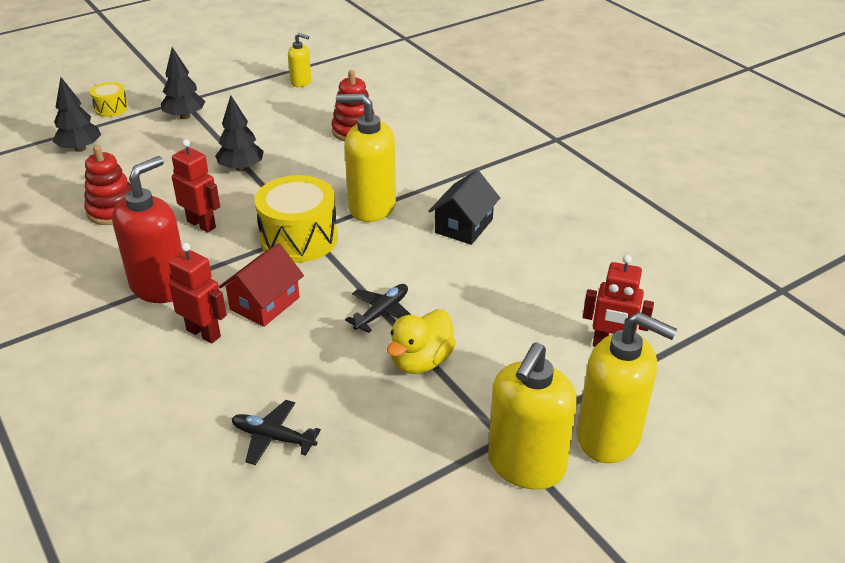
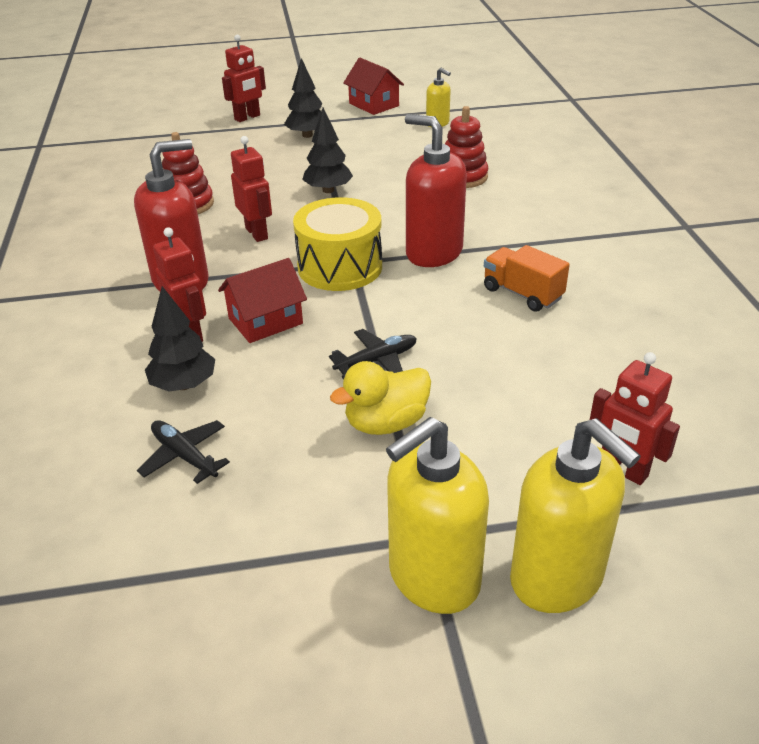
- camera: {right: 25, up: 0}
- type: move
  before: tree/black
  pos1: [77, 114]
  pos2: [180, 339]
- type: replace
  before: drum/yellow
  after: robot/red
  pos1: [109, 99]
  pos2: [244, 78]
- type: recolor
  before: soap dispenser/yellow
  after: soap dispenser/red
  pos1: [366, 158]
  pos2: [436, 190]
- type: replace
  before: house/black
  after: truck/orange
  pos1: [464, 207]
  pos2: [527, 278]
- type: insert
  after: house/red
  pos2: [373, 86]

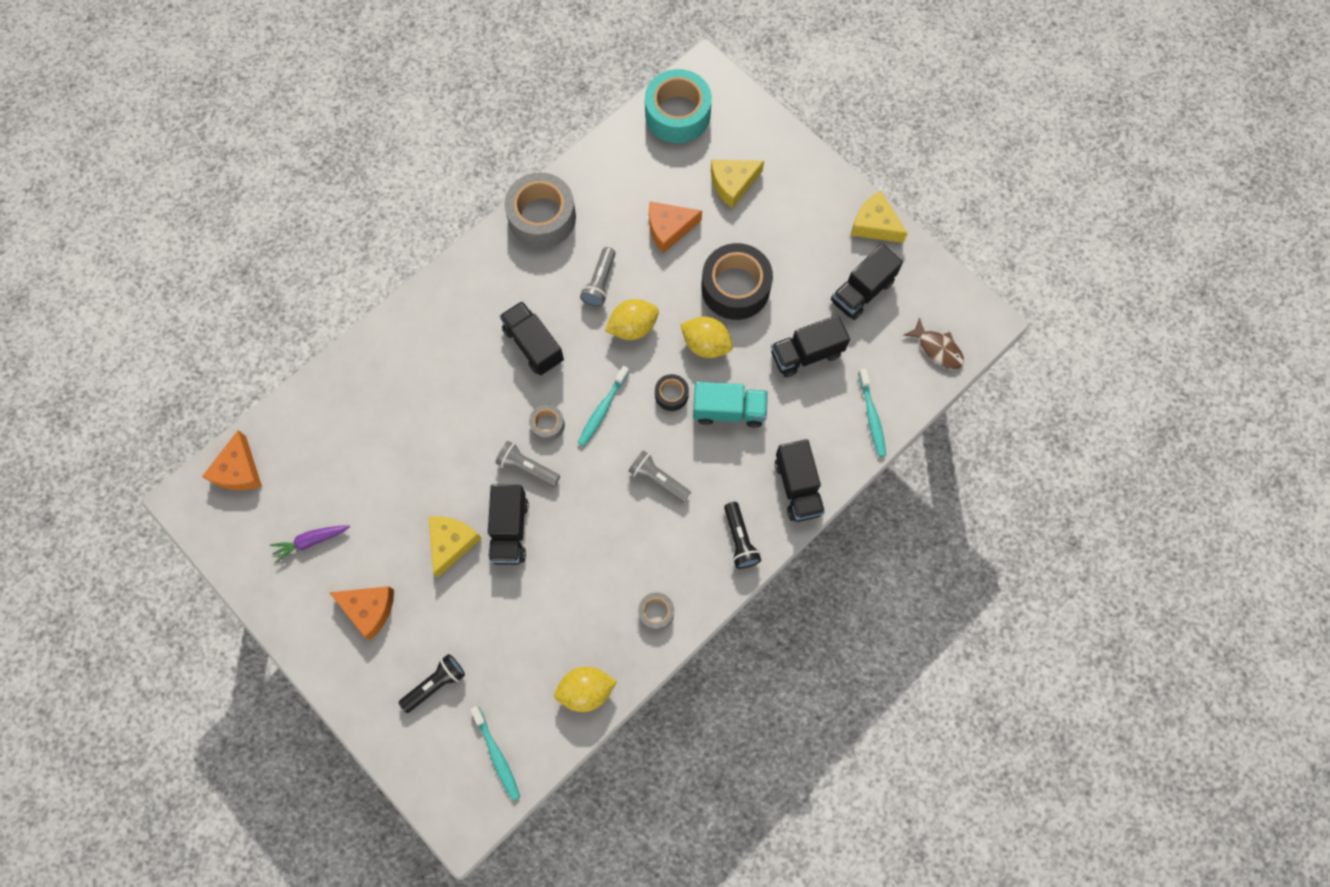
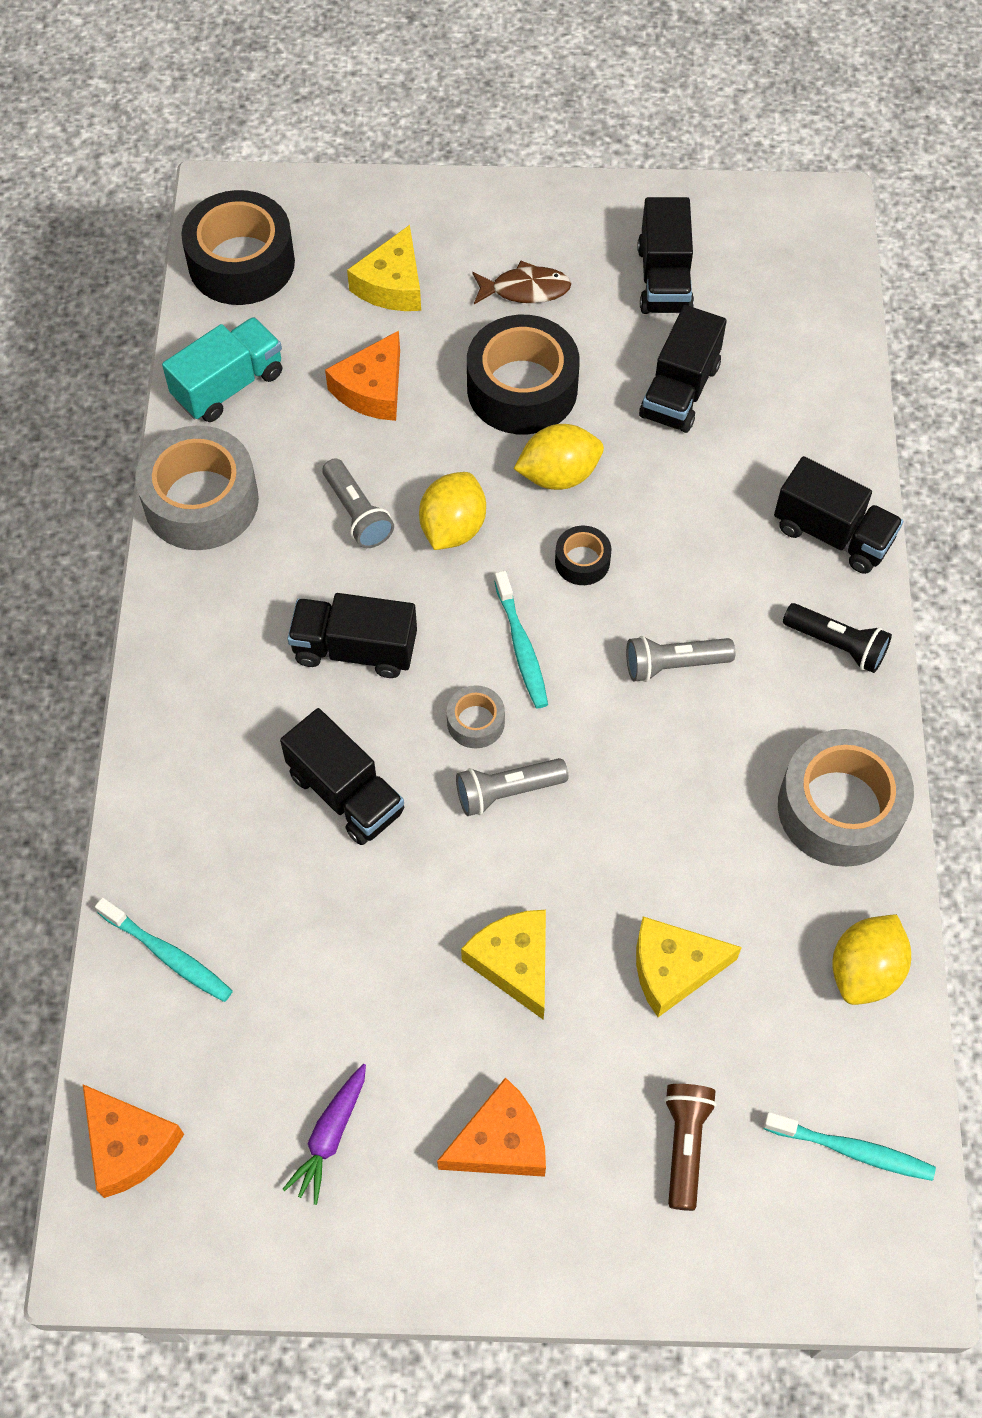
- camera: {right: -45, up: -10}
- type: recolor
  before: tape/turquoise
  after: tape/black
  pos1: [678, 106]
  pos2: [238, 247]
- type: move
  before: cheese/yellow
  pos1: [879, 217]
  pos2: [689, 966]
- type: move
  before: fish/brown
  pos1: [934, 343]
  pos2: [521, 282]
- type: move
  before: toothbrush/turquoise
  pos1: [872, 412]
  pos2: [164, 950]
- type: move
  before: truck/turquoise
  pos1: [730, 405]
  pos2: [222, 369]
- type: move
  before: truck/black
  pos1: [508, 524]
  pos2: [342, 776]
- type: resize
  before: tape/grey
  pos1: [656, 611]
  pos2: [846, 798]
  scale: 2.11
- type: recolor
  before: flashlight/black
  after: flashlight/brown
  pos1: [432, 683]
  pos2: [690, 1147]

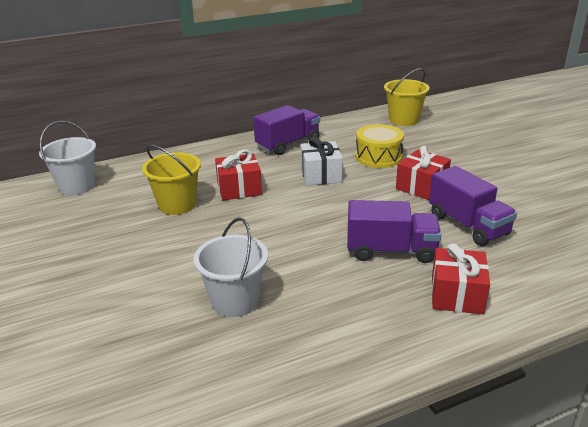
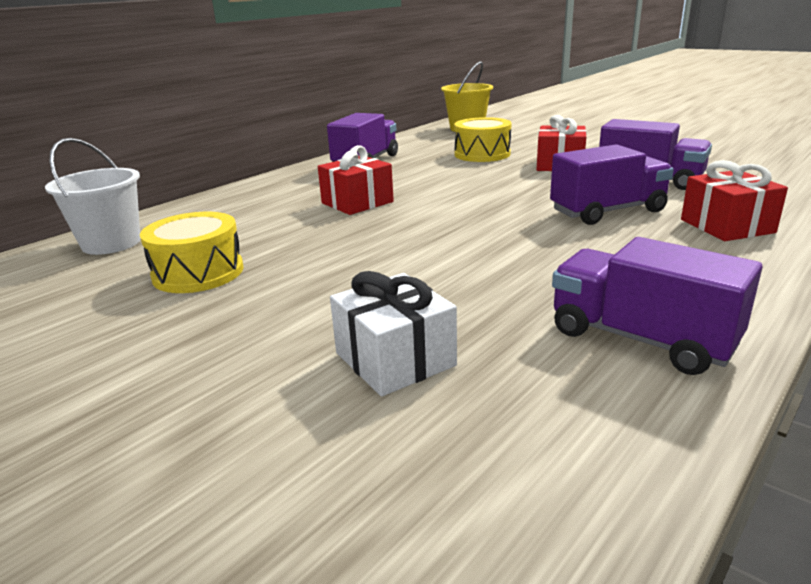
- camera: {right: -25, up: -5}
- type: move
  before: gift/white
  pos1: [322, 161]
  pos2: [393, 334]
- type: delete
  before: bucket/yellow
  pos1: [171, 179]
- type: delete
  before: bucket/white
  pos1: [230, 267]
- type: insert
  after: drum/yellow
  pos2: [191, 252]
- type: insert
  after: truck/purple
  pos2: [657, 306]

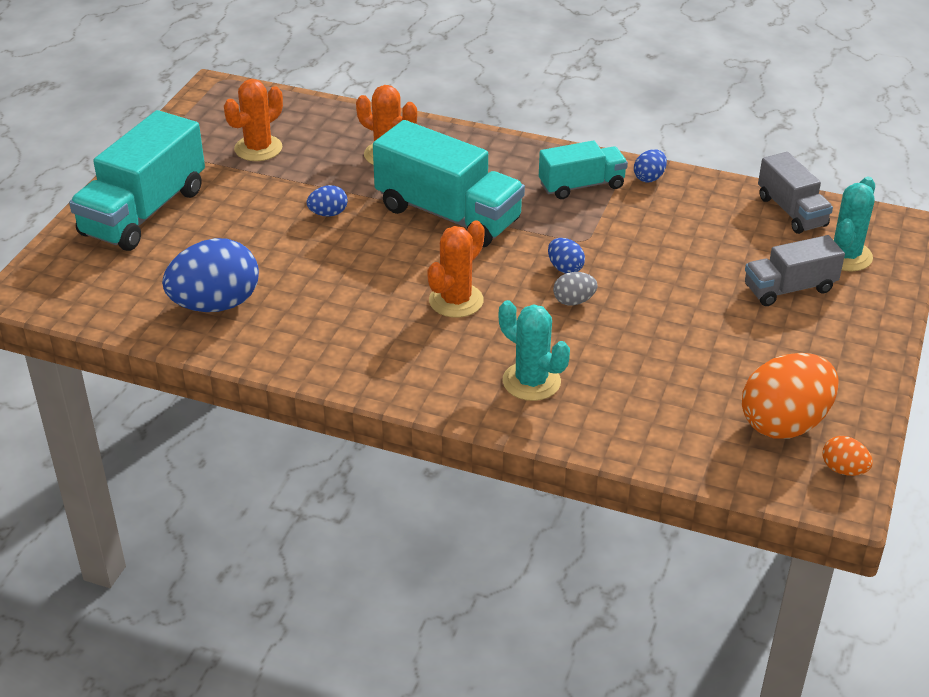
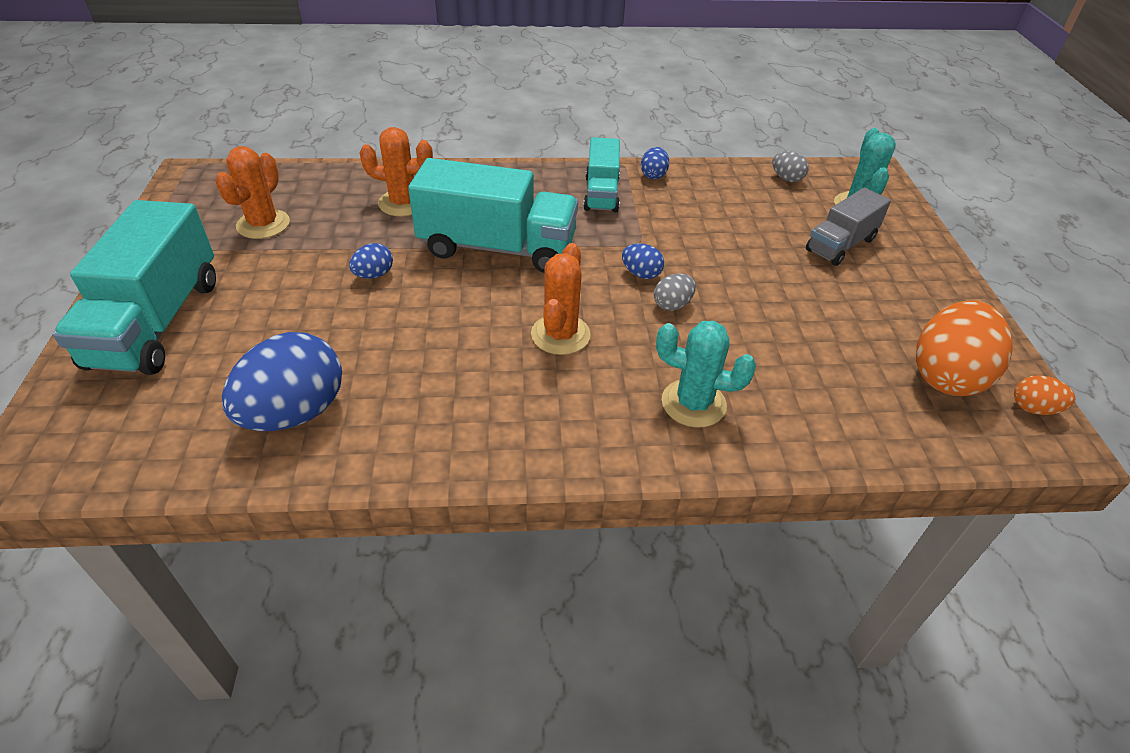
- camera: {right: -25, up: 5}
- type: rotate
  before: truck/turquoise
  pos1: [583, 169]
  pos2: [601, 175]
  turn: 135
- type: replace
  before: truck/grey
  after: egg/grey
  pos1: [795, 193]
  pos2: [790, 166]

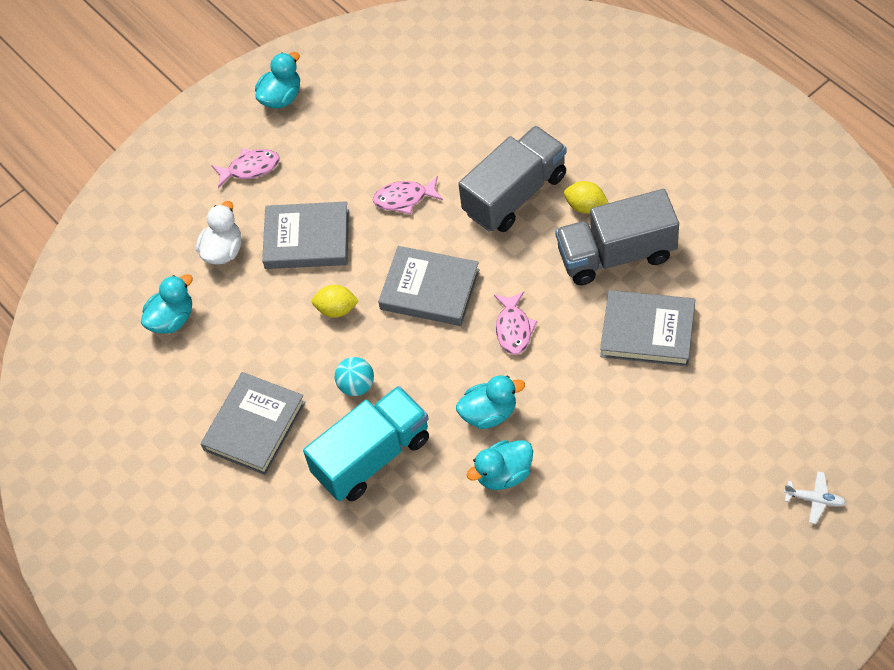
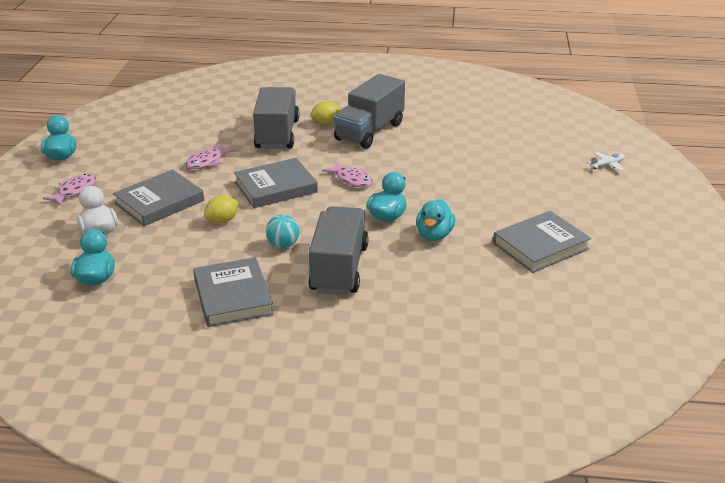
- camera: {right: -50, up: -25}
- type: move
  before: book/grey
  pos1: [647, 328]
  pos2: [542, 242]
- type: recolor
  before: truck/turquoise
  after: truck/grey
  pos1: [366, 443]
  pos2: [338, 250]

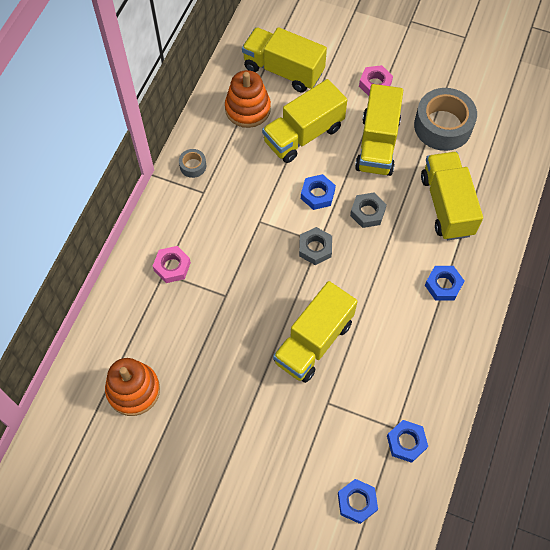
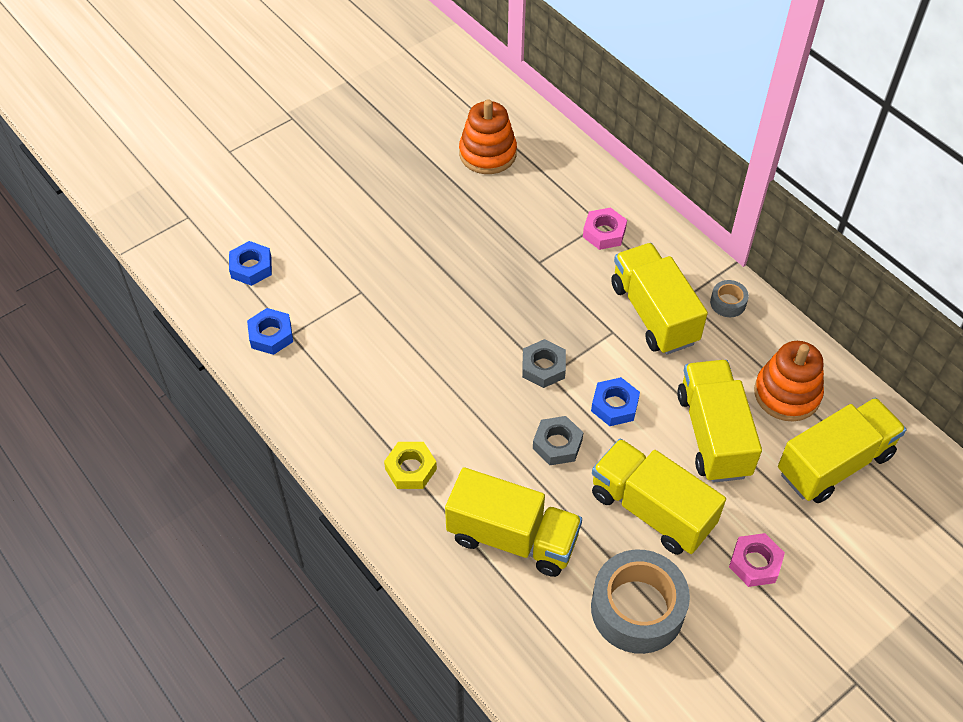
- camera: {right: 120, up: -10}
- type: recolor
  before: nut/blue
  after: nut/yellow
  pos1: [444, 283]
  pos2: [410, 465]
- type: move
  before: truck/yellow
  pos1: [315, 332]
  pos2: [659, 299]

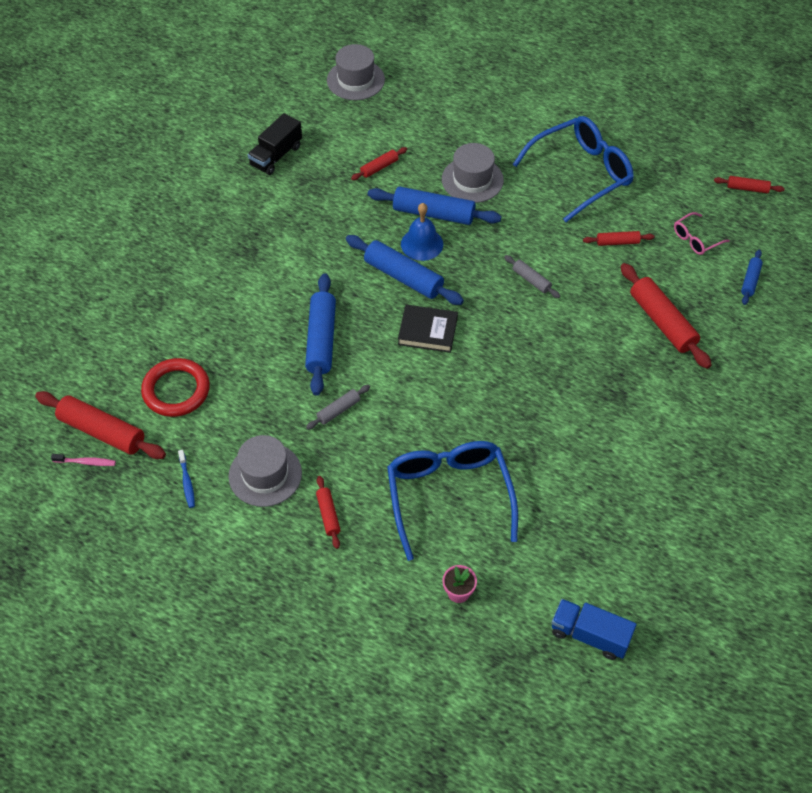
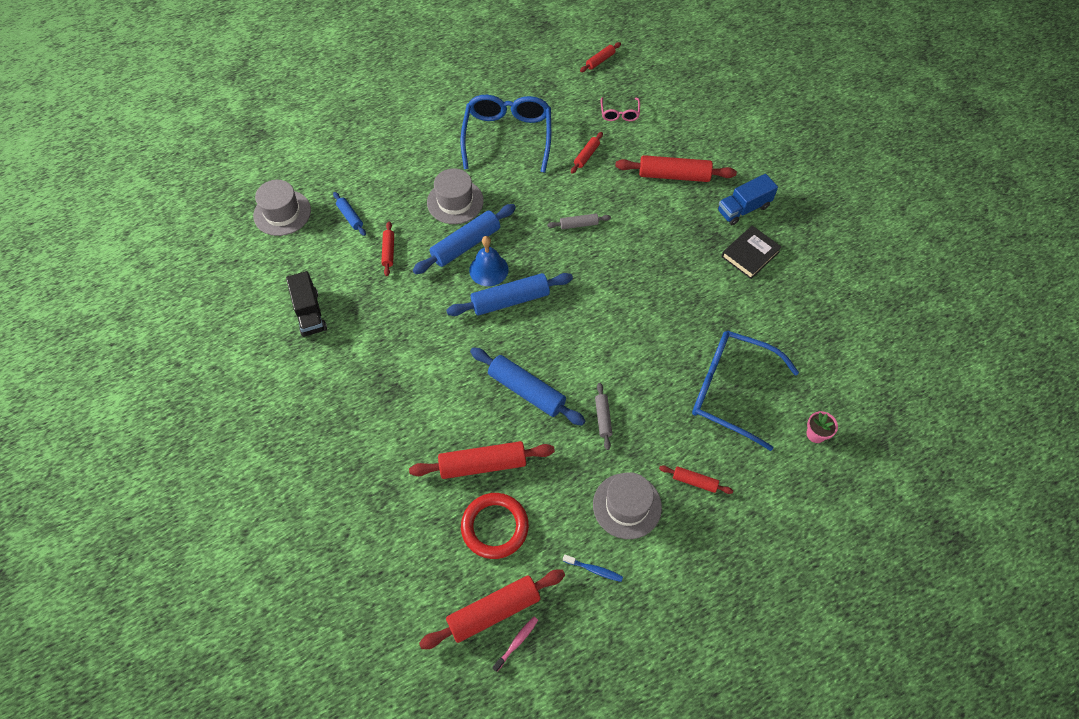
- camera: {right: -55, up: 5}
- type: move
  before: rolling pin/blue
  pos1: [752, 277]
  pos2: [349, 214]
- type: move
  before: book/black
  pos1: [428, 329]
  pos2: [751, 252]
- type: move
  before: truck/blue
  pos1: [594, 629]
  pos2: [748, 199]
- type: insert
  after: rolling pin/red
  pos2: [482, 460]

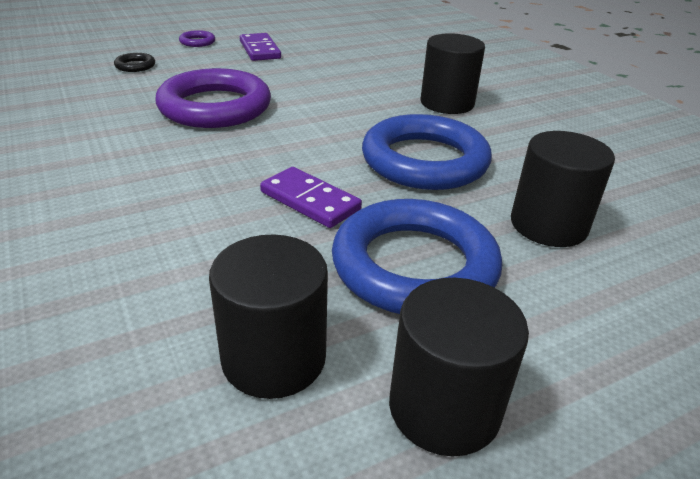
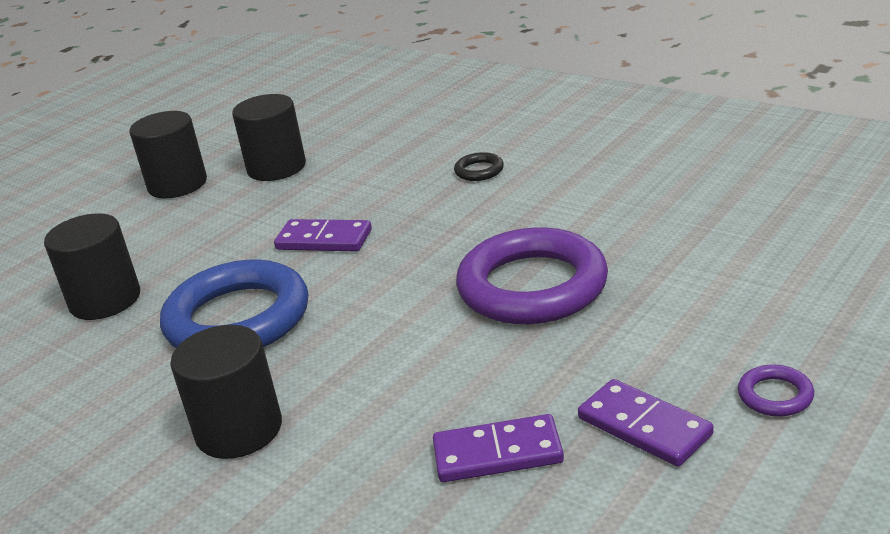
- camera: {right: 160, up: -5}
- type: move
  before: ring/black
  pos1: [134, 62]
  pos2: [479, 166]
- type: delete
  before: ring/blue
  pos1: [417, 256]
- type: insert
  after: domino/purple
  pos2: [498, 448]

